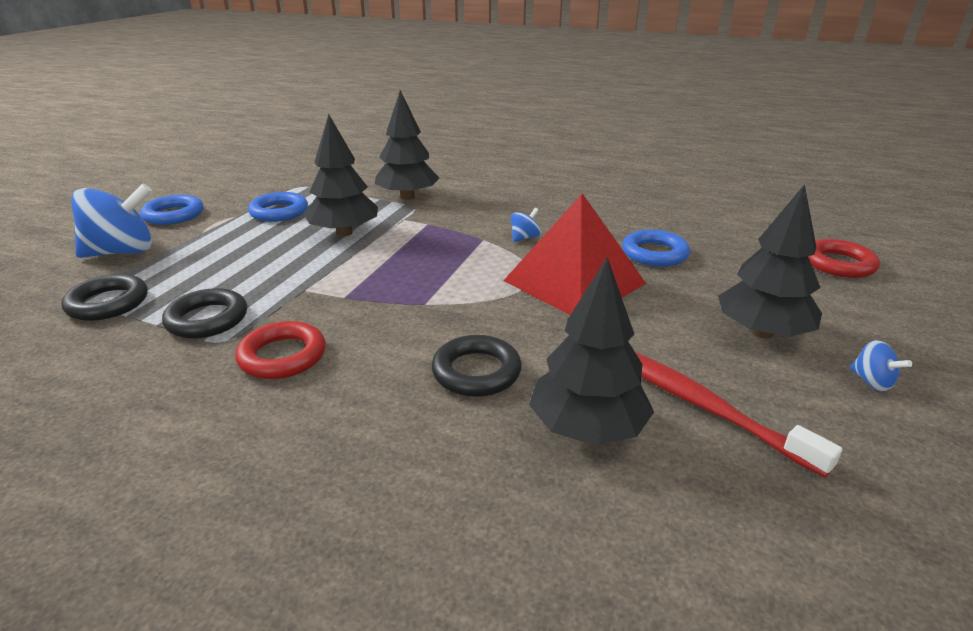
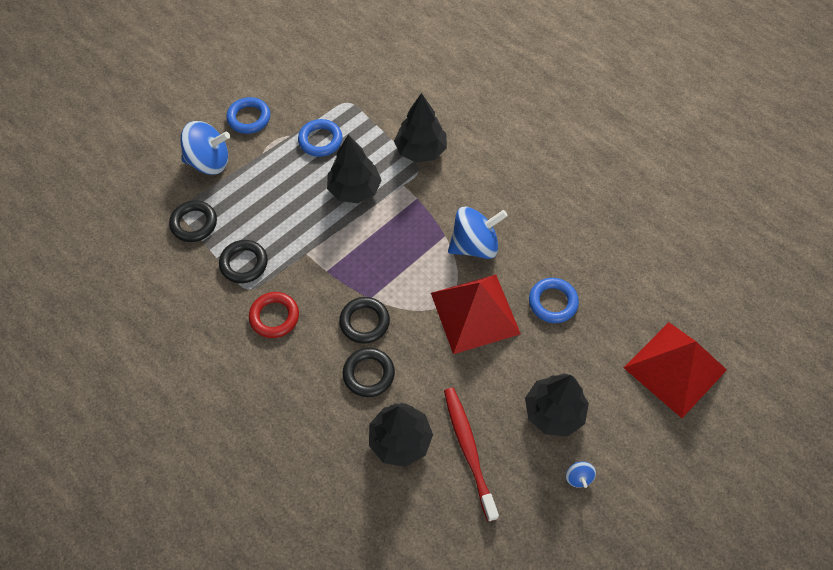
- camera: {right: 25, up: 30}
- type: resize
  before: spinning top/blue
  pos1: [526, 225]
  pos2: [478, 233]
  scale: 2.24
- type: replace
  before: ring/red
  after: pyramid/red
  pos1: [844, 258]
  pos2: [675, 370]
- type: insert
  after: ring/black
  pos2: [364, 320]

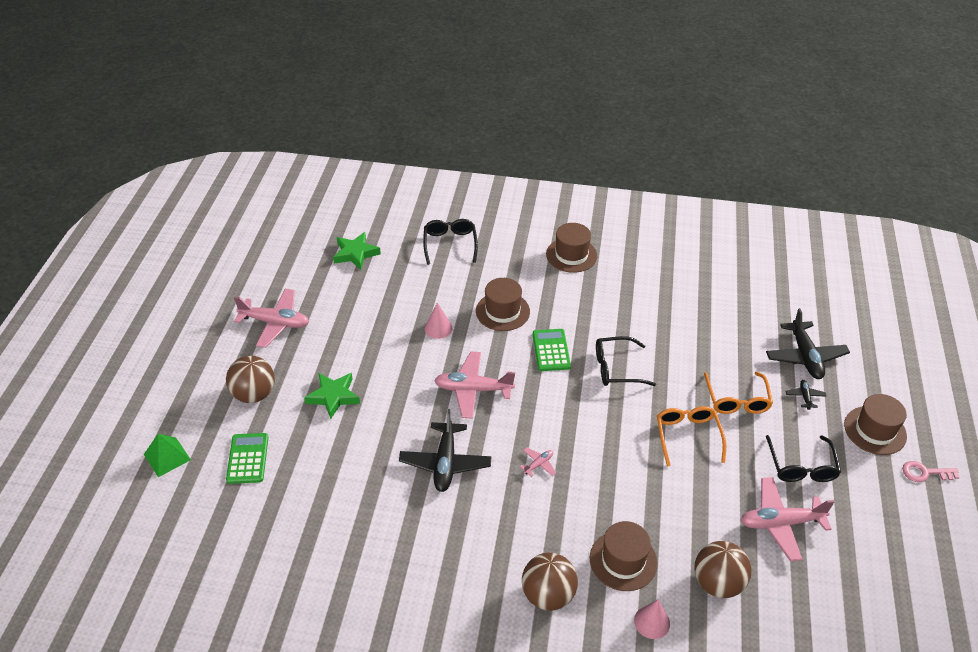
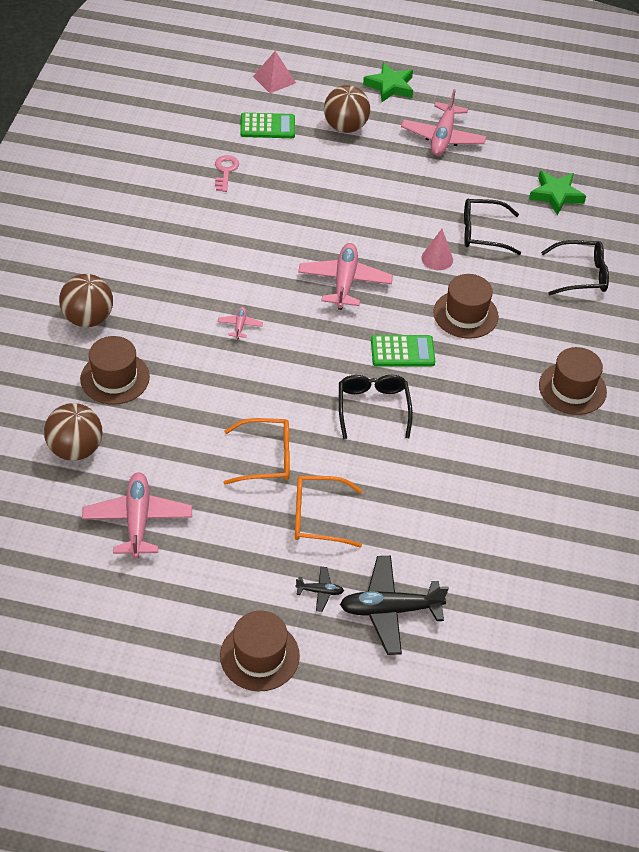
- camera: {right: 90, up: 5}
- type: move
  before: star/green
  pos1: [332, 396]
  pos2: [388, 82]
- type: delete
  before: plane/black
  pos1: [445, 450]
- type: recolor
  before: pyramid/green
  after: pyramid/pink
  pos1: [167, 455]
  pos2: [274, 72]
- type: move
  before: glasses/black
  pos1: [803, 458]
  pos2: [492, 227]
- type: rotate
  before: plane/pink
  pos1: [538, 462]
  pos2: [240, 323]
  turn: -135
- type: move
  before: key/pink
  pos1: [931, 471]
  pos2: [227, 173]
- type: delete
  before: cone/pink
  pos1: [652, 619]

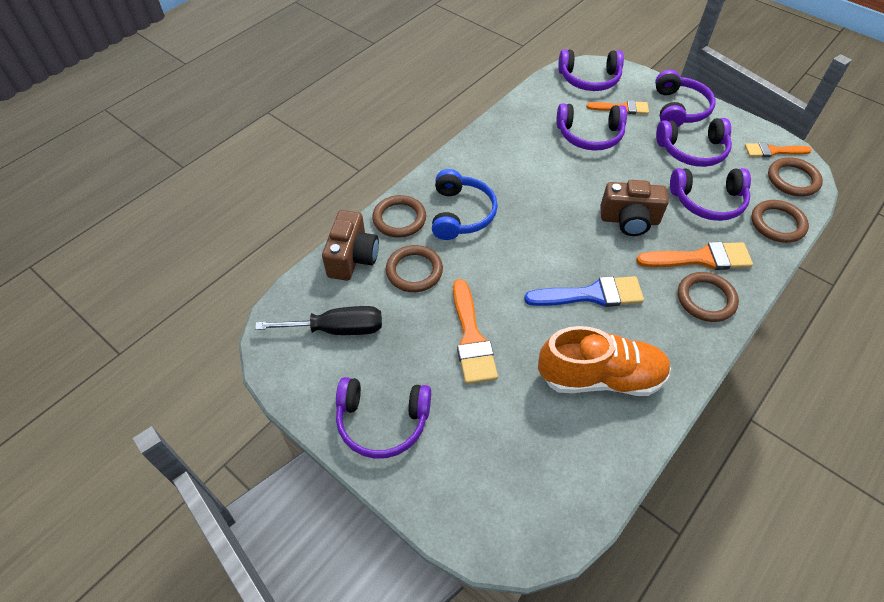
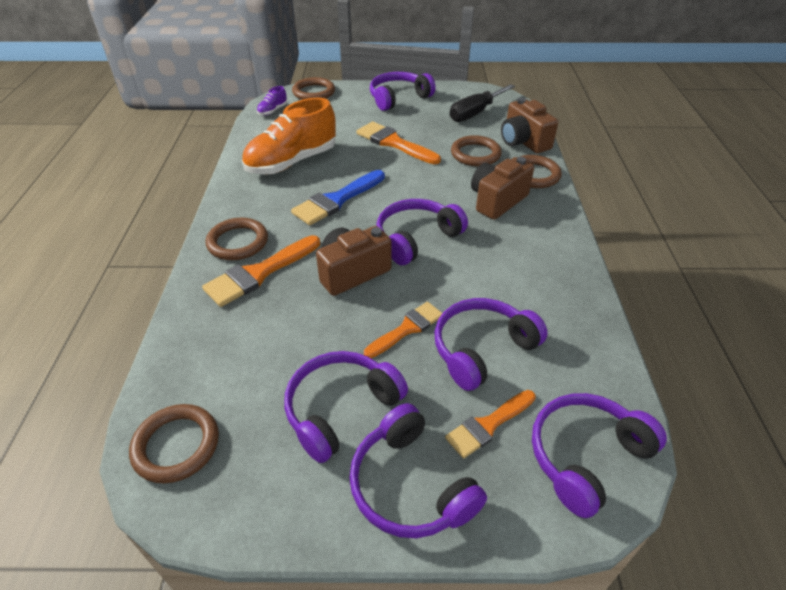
- camera: {right: 140, up: -10}
- type: move
  before: brush/orange
  pos1: [778, 149]
  pos2: [403, 330]
- type: move
  before: headphones/purple
  pos1: [710, 194]
  pos2: [422, 232]
- type: replace
  before: headphones/blue
  after: camera/brown
  pos1: [465, 204]
  pos2: [502, 188]
- type: move
  before: ring/brown
  pos1: [780, 221]
  pos2: [313, 88]
- type: insert
  after: shoe/purple
  pos2: [272, 101]

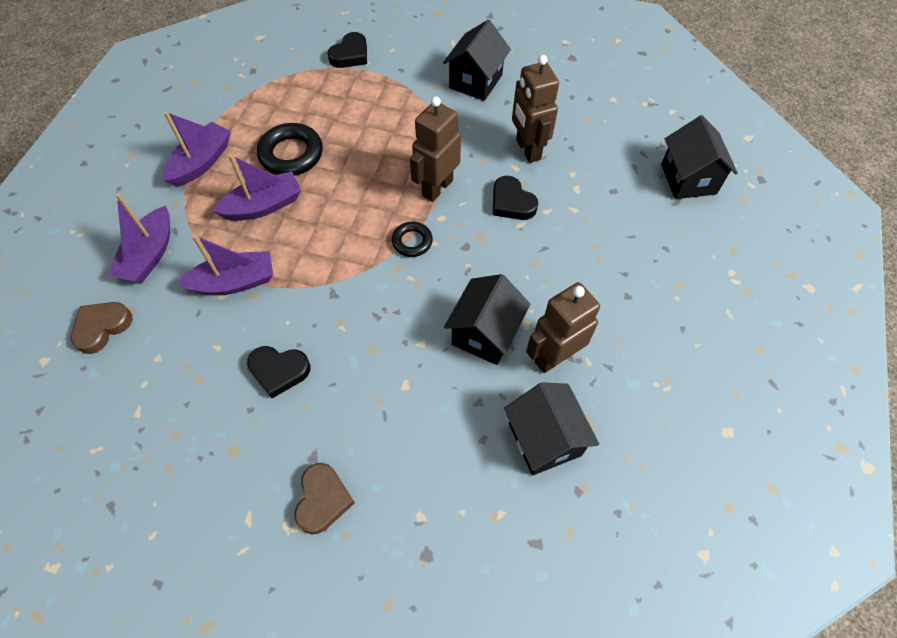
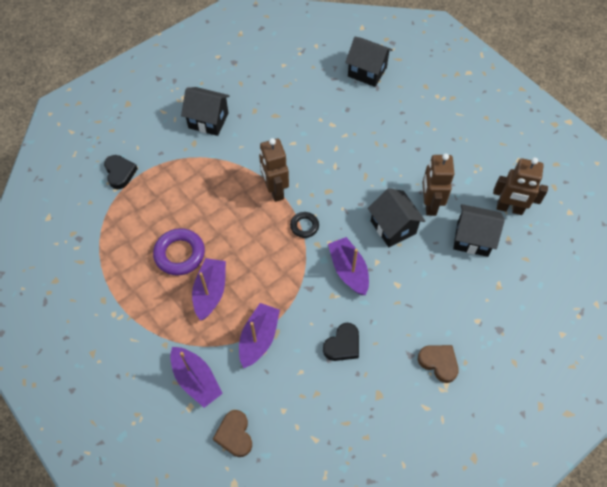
- camera: {right: -55, up: 0}
- type: rotate
  before: house/black
  pos1: [477, 60]
  pos2: [205, 111]
  turn: -45
- type: move
  before: robot/brown
  pos1: [535, 109]
  pos2: [520, 186]
- type: move
  before: boat/purple
  pos1: [197, 149]
  pos2: [348, 266]
- type: recolor
  before: ring/black
  after: ring/purple
  pos1: [290, 149]
  pos2: [179, 252]
- type: delete
  before: heart/black
  pos1: [515, 198]

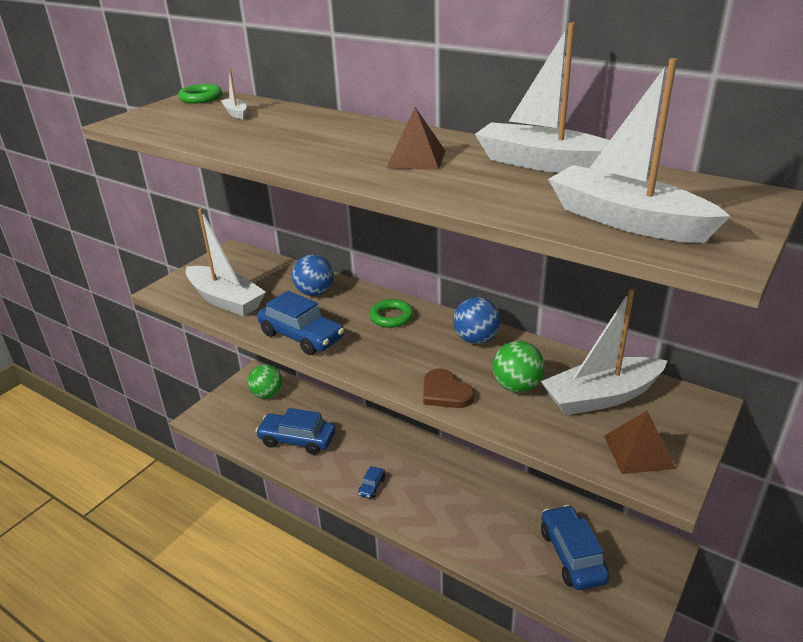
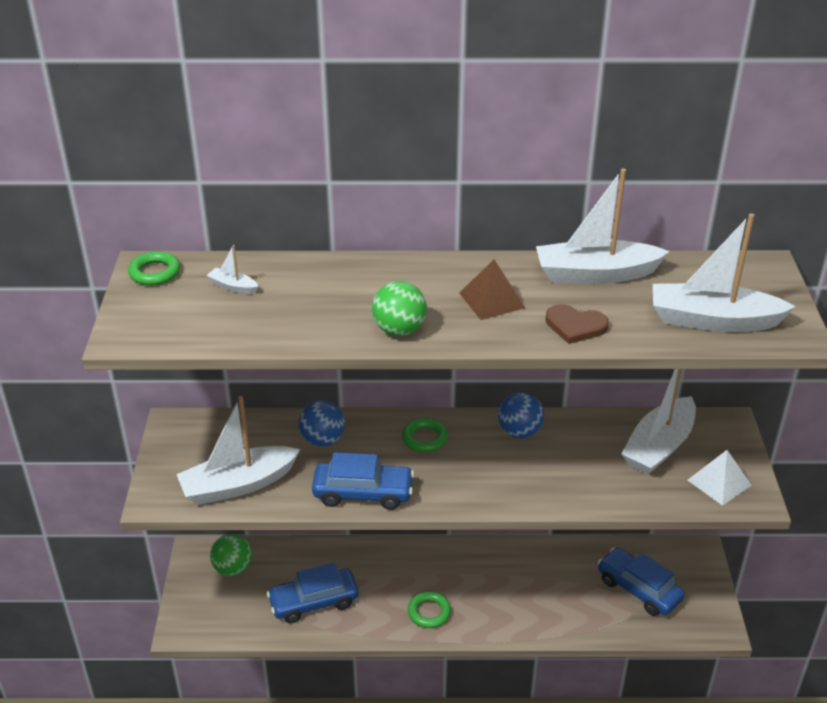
- camera: {right: -35, up: 5}
- type: rotate
  before: boat/white
  pos1: [226, 262]
  pos2: [238, 450]
  turn: 150
- type: move
  before: ball/green
  pos1: [519, 367]
  pos2: [399, 308]
- type: move
  before: heart/brown
  pos1: [448, 388]
  pos2: [577, 324]
- type: recolor
  before: pyramid/brown
  after: pyramid/white
  pos1: [640, 442]
  pos2: [719, 478]
- type: replace
  before: car/blue
  after: ring/green
  pos1: [371, 482]
  pos2: [429, 609]

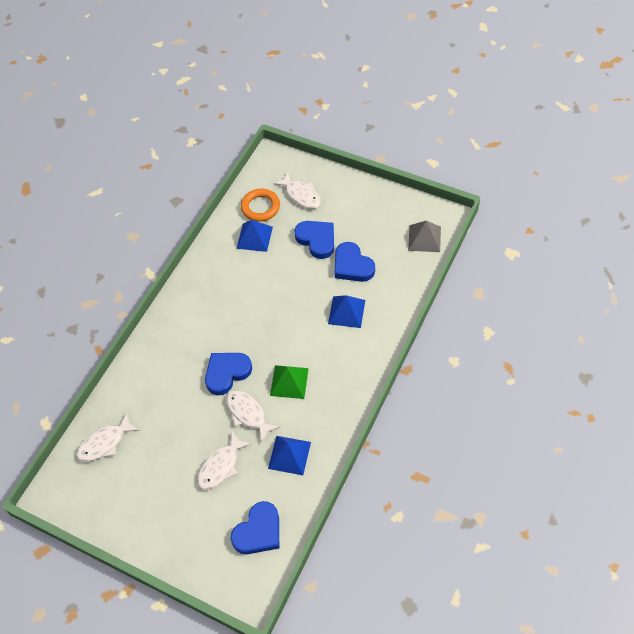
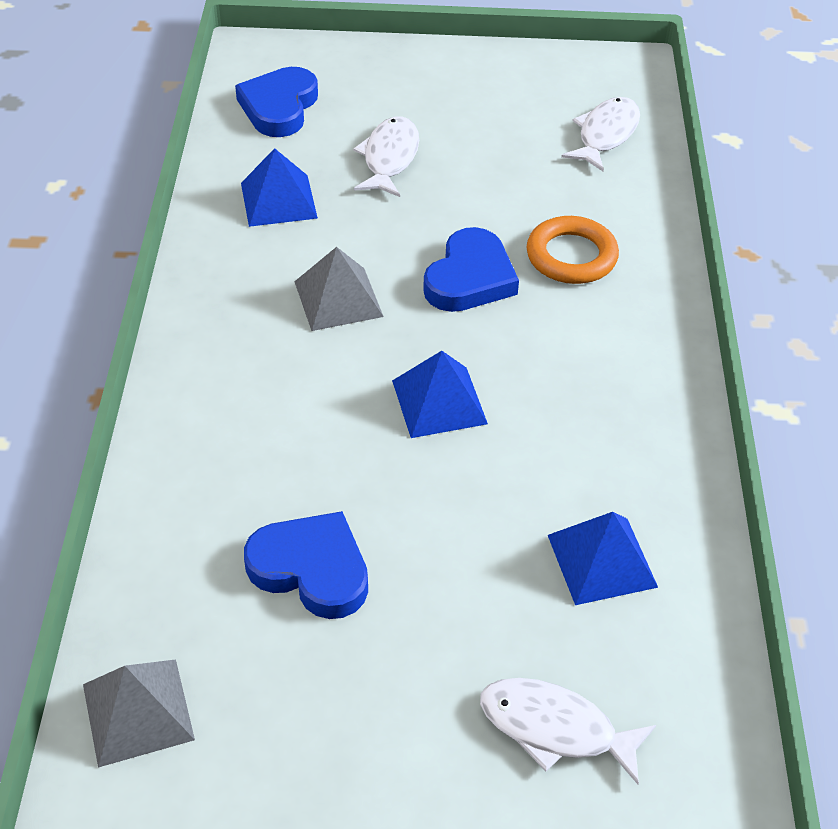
- camera: {right: 150, up: -10}
- type: move
  before: ring/orange
  pos1: [260, 205]
  pos2: [573, 250]
- type: delete
  before: heart/blue
  pos1: [314, 240]
- type: move
  before: pyramid/blue
  pos1: [346, 311]
  pos2: [440, 394]
- type: recolor
  before: pyramid/green
  after: pyramid/grey
  pos1: [289, 382]
  pos2: [339, 289]
- type: delete
  before: fish/white
  pos1: [253, 416]

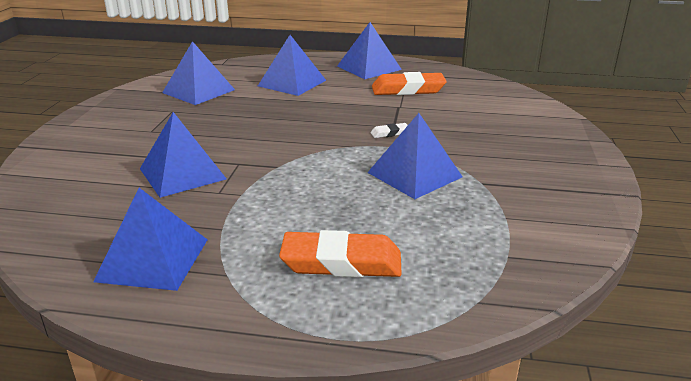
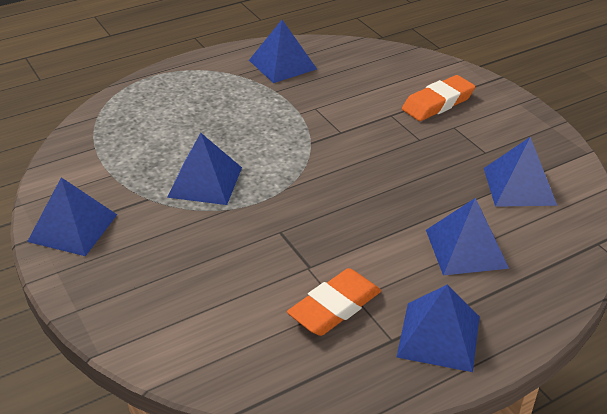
- camera: {right: 140, up: 10}
- type: move
  before: pyramid/blue
  pos1: [183, 155]
  pos2: [72, 216]
- type: delete
  before: eraser/white
  pos1: [389, 130]
- type: move
  before: eraser/orange
  pos1: [340, 253]
  pos2: [438, 98]

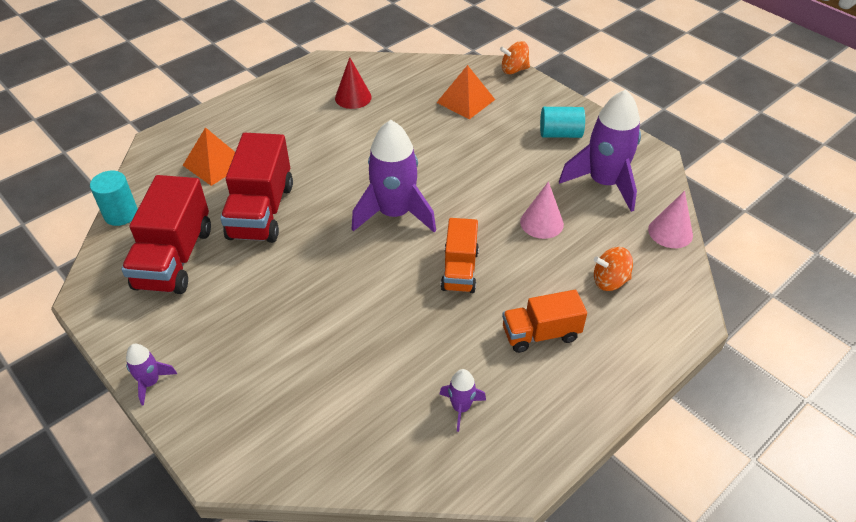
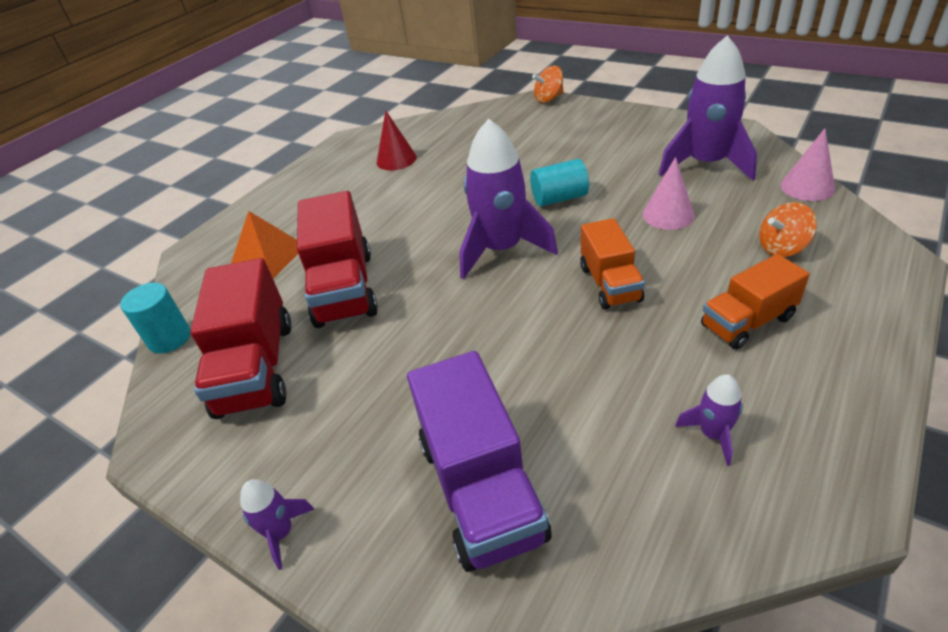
- camera: {right: -10, up: -5}
- type: delete
  before: pyramid/orange
  pos1: [465, 92]
- type: move
  before: cylinder/turquoise
  pos1: [562, 122]
  pos2: [559, 182]
- type: insert
  after: truck/purple
  pos2: [479, 461]

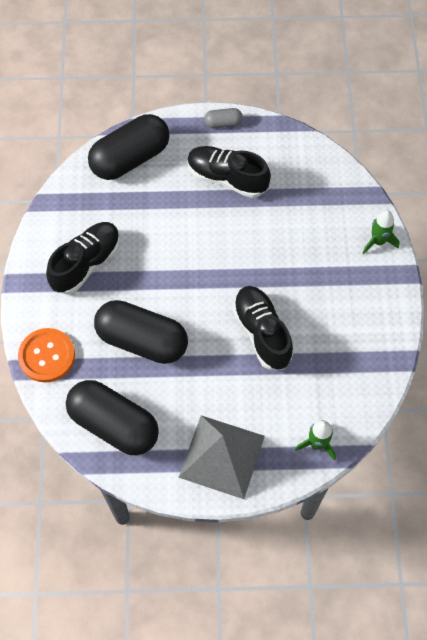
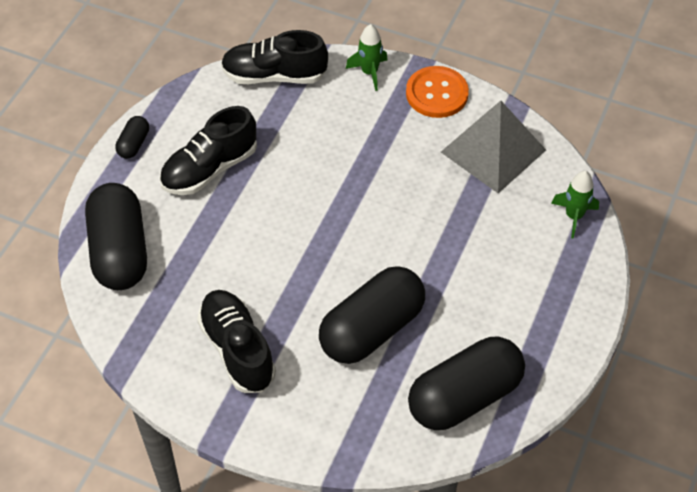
- camera: {right: -65, up: -10}
- type: recolor
  before: capsule/grey
  after: capsule/black
  pos1: [223, 118]
  pos2: [132, 137]
- type: move
  before: shoe/black
  pos1: [263, 328]
  pos2: [274, 57]
- type: move
  before: button/orange
  pos1: [46, 355]
  pos2: [437, 92]
- type: move
  before: pyramid/grey
  pos1: [221, 457]
  pos2: [493, 147]

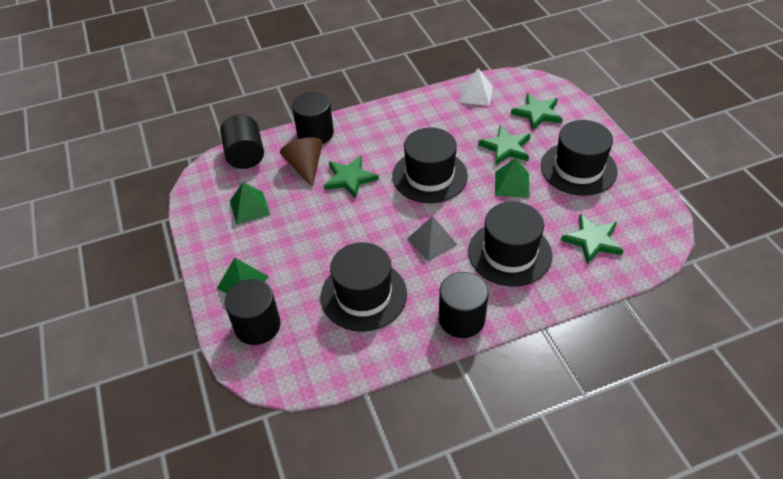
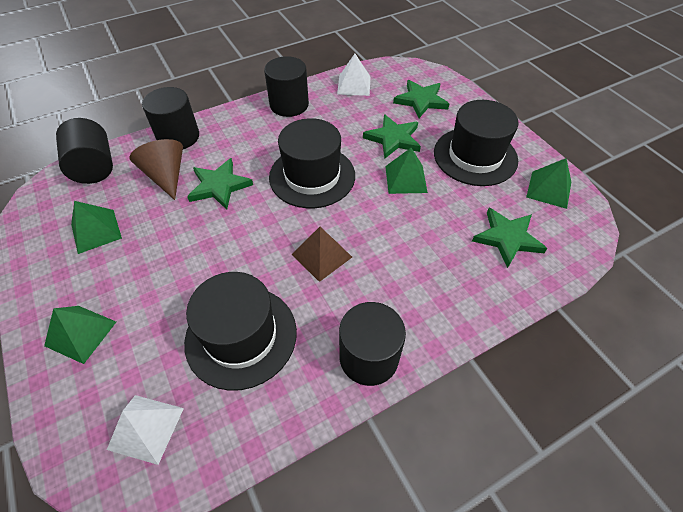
- camera: {right: -10, up: 5}
- type: delete
  before: hat/black
  pos1: [510, 244]
- type: recolor
  before: pyramid/grey
  after: pyramid/brown
  pos1: [432, 238]
  pos2: [321, 254]
- type: move
  before: cylinder/black
  pos1: [253, 312]
  pos2: [286, 86]
- type: insert
  after: pyramid/green
  pos2: [548, 183]
- type: insert
  after: pyramid/white
  pos2: [145, 430]

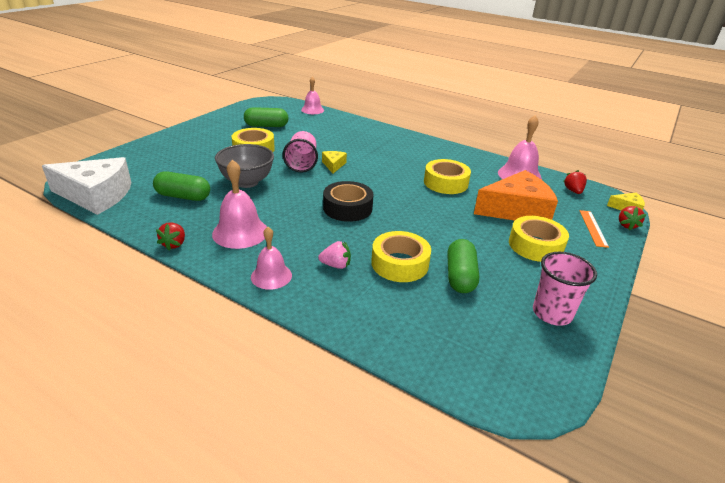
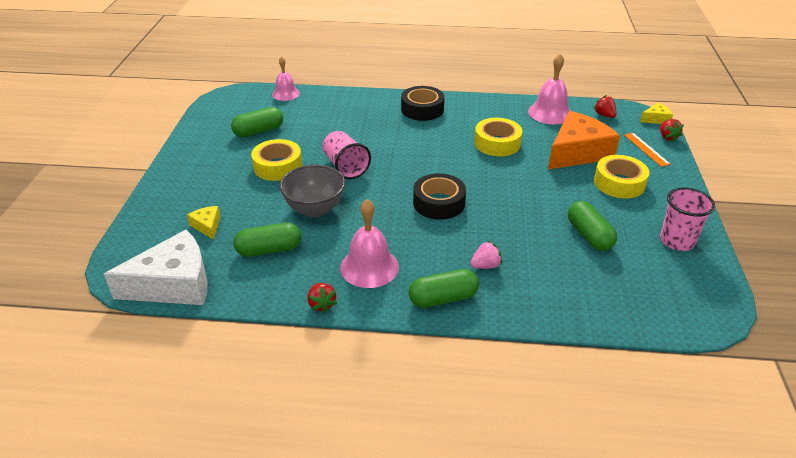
- camera: {right: -25, up: 5}
- type: move
  before: cheese/yellow
  pos1: [334, 162]
  pos2: [203, 223]
- type: replace
  before: bell/pink
  after: capsule/green
  pos1: [271, 258]
  pos2: [444, 288]
- type: delete
  before: tape/yellow
  pos1: [401, 256]
- type: insert
  after: tape/black
  pos2: [423, 103]

